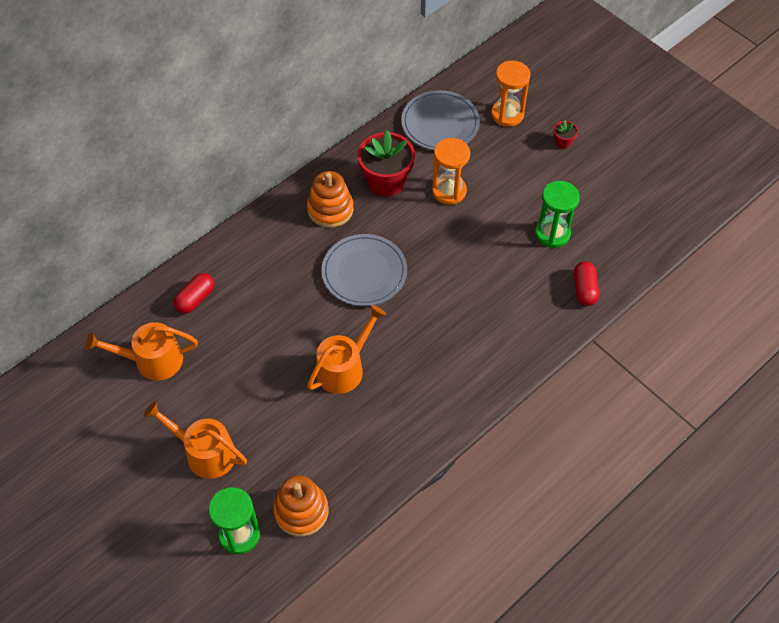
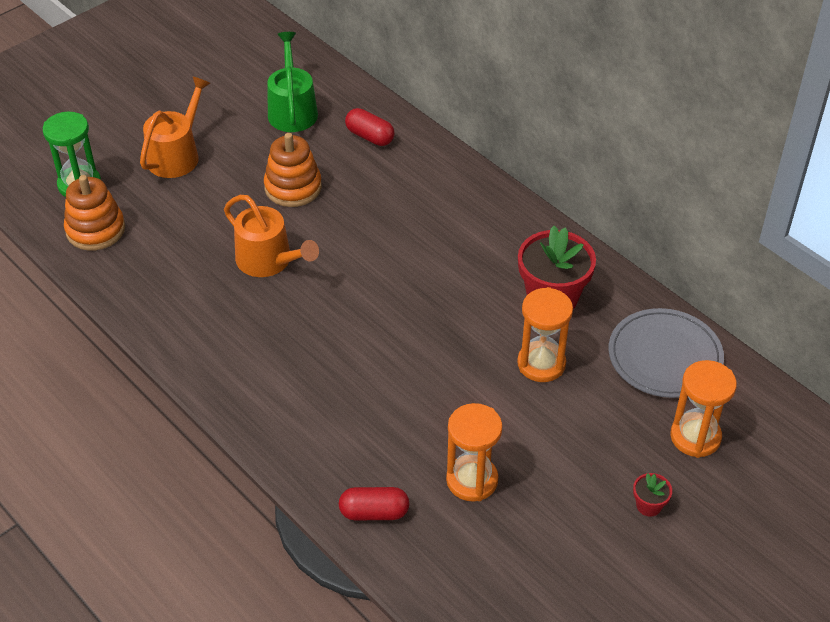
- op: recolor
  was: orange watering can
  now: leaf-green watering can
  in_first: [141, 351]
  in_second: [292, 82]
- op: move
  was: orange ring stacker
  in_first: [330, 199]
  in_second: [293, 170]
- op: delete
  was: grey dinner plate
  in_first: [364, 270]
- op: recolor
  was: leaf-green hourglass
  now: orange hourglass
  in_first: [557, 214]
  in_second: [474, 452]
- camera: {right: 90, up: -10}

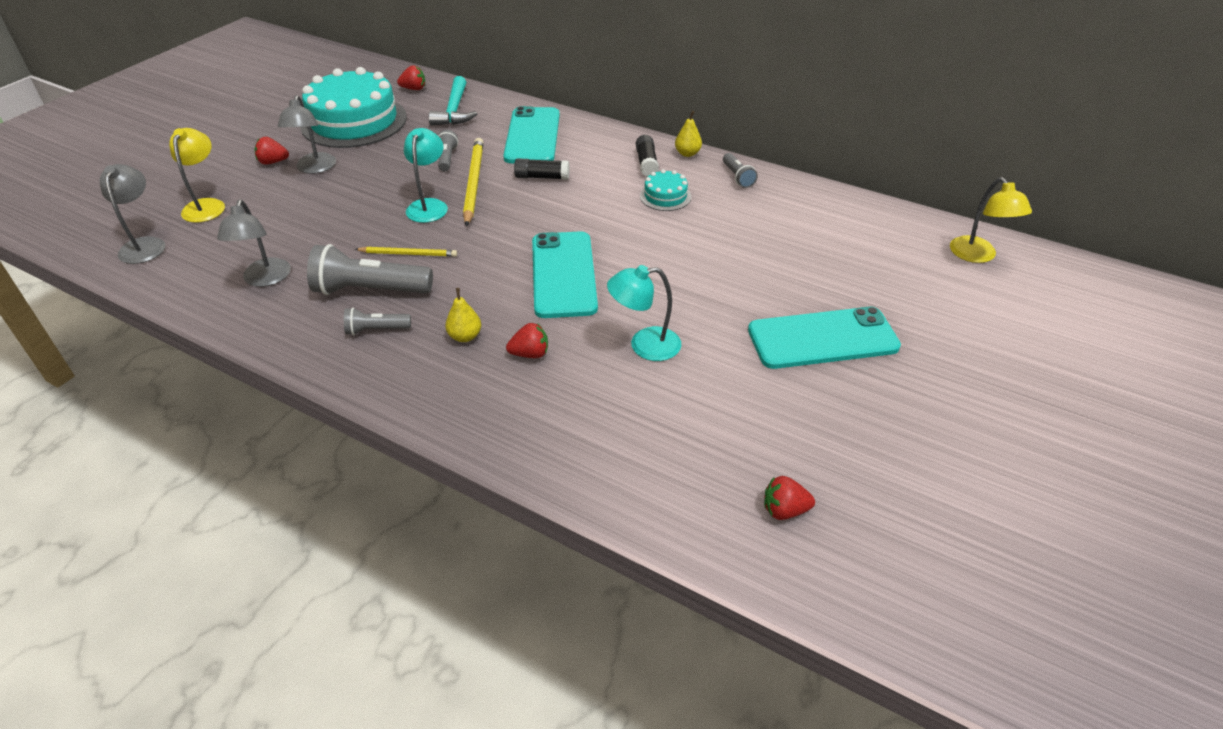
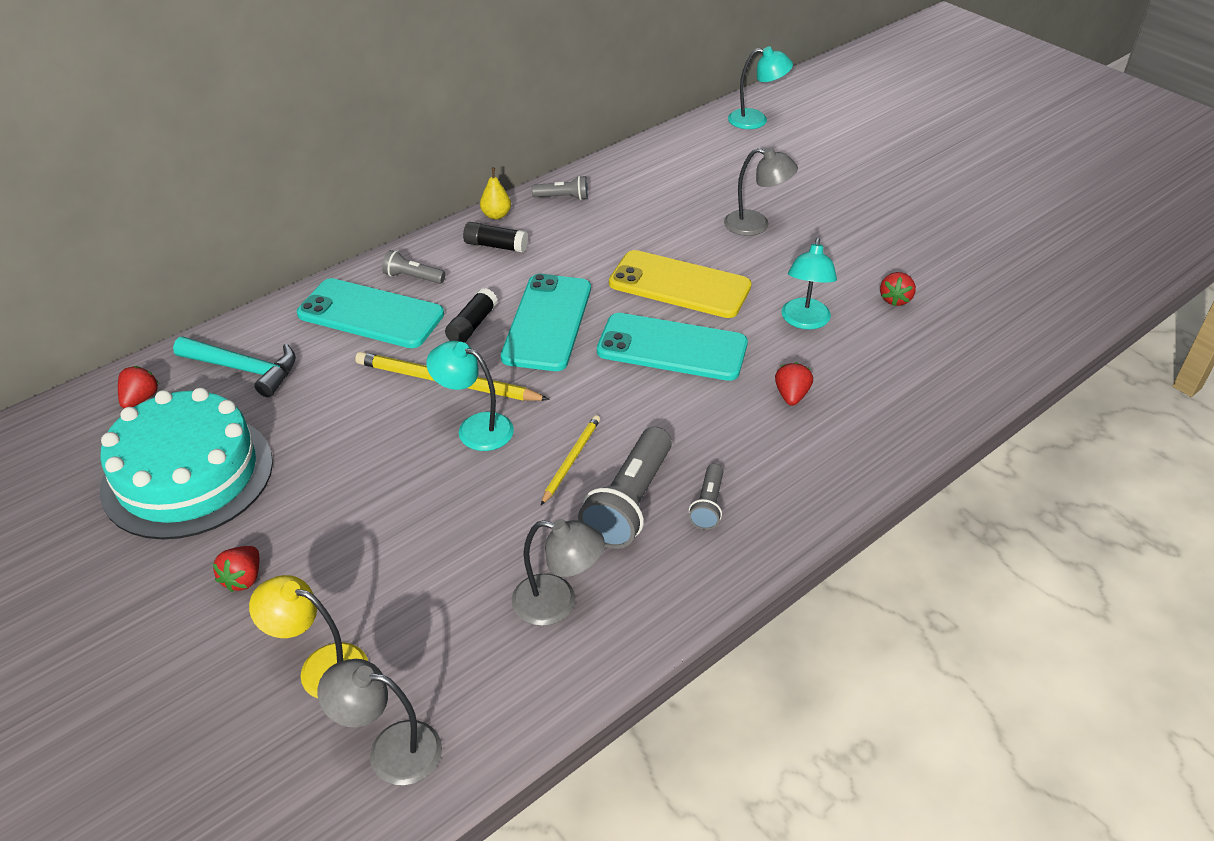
- op: move
  was: grey lamp
  in_first: [307, 134]
  in_second: [761, 191]
- op: move
  was: grey flashlight
  in_first: [448, 150]
  in_second: [413, 267]
- op: delete
  was: yellow toy pear
  in_first: [463, 315]
- op: delete
  was: turquoise cake
  in_first: [665, 190]
- op: move
  was: turquoise smartphone
  in_first: [824, 337]
  in_second: [546, 322]
- op: move
  was: crimson strawberry
  in_first: [789, 498]
  in_second: [898, 289]
- op: recolor
  was: yellow lamp
  now: turquoise lamp
  in_first: [991, 220]
  in_second: [760, 87]
- op: insert
  now: yellow smartphone
  in_second: [680, 284]
- camera: {right: -70, up: 0}

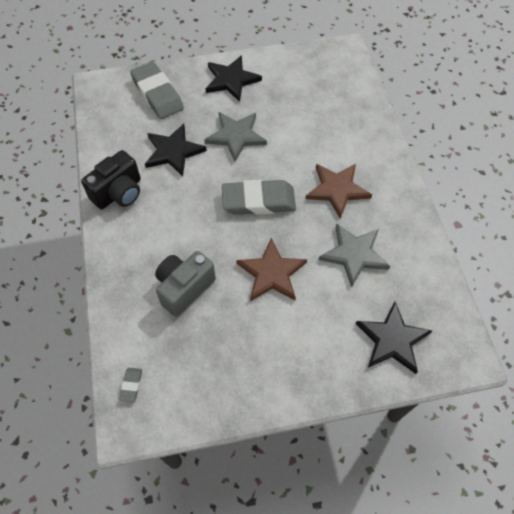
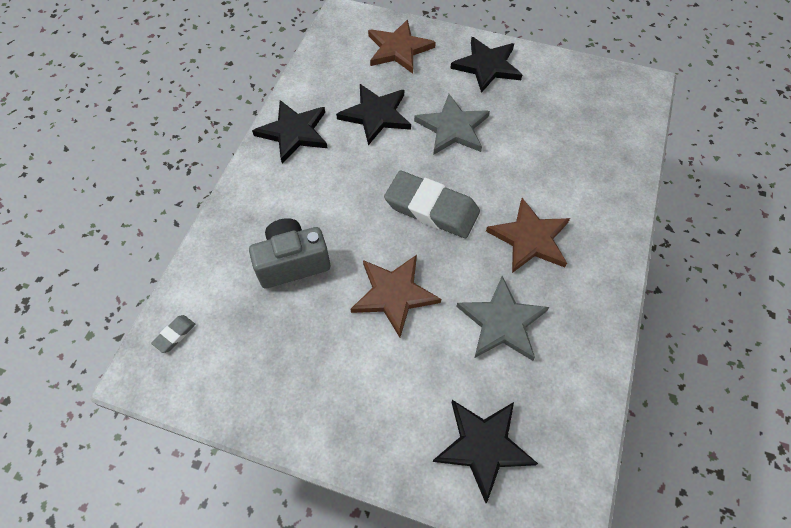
- op: replace
  was: ebony photo camera
  now: ebony star
  in_first: [111, 179]
  in_second: [289, 131]
- op: replace
  was: grey gum eraser
  now: brown star
  in_first: [157, 90]
  in_second: [402, 47]
- camera: {right: 30, up: 0}

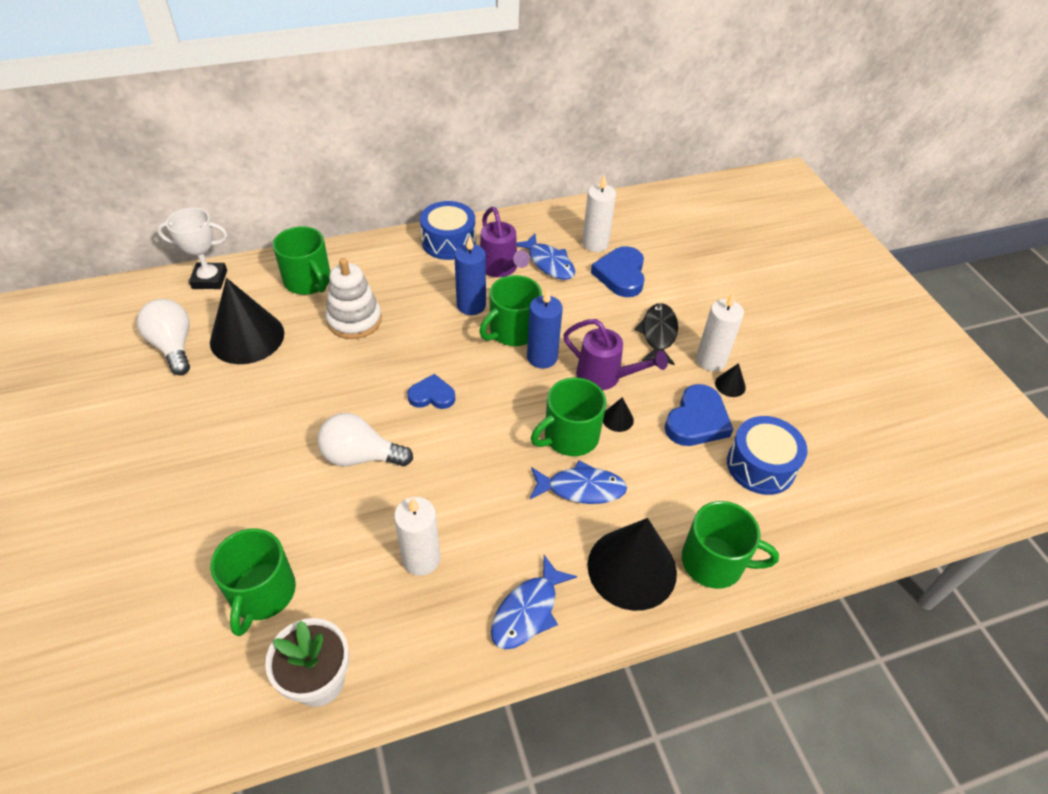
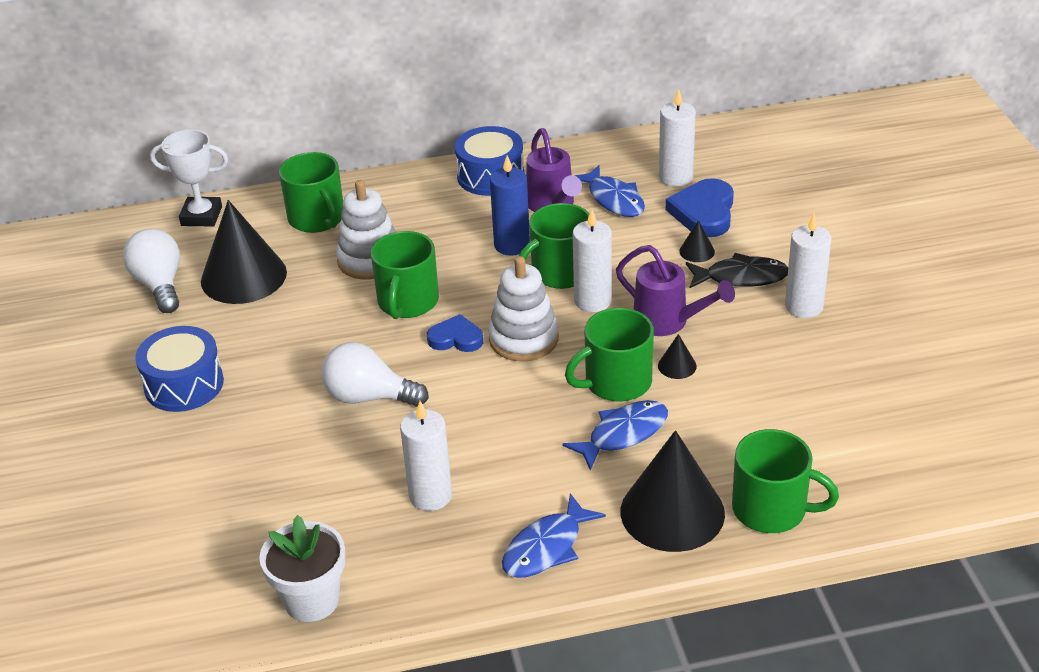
- op: move
  was: leaf-green tea mug
  in_first: [253, 582]
  in_second: [405, 275]
- op: recolor
  was: blue wax candle
  now: pure white wax candle
  in_first: [545, 328]
  in_second: [592, 260]
- op: rotate
  was: blue toy fish
  in_first: [578, 482]
  in_second: [615, 435]
  clockwise: -45
- op: rotate
  was: ebony toy fish
  in_first: [656, 334]
  in_second: [737, 270]
  clockwise: 75
- op: delete
  was: blue heart shape
  in_first: [699, 415]
- op: move
  was: ebony solid cone
  in_first: [730, 380]
  in_second: [697, 241]
- op: move
  was: blue snare drum
  in_first: [767, 455]
  in_second: [179, 369]
- op: insert
  now: pure white ring stacker
  in_second: [523, 308]
- camera: {right: 10, up: -10}

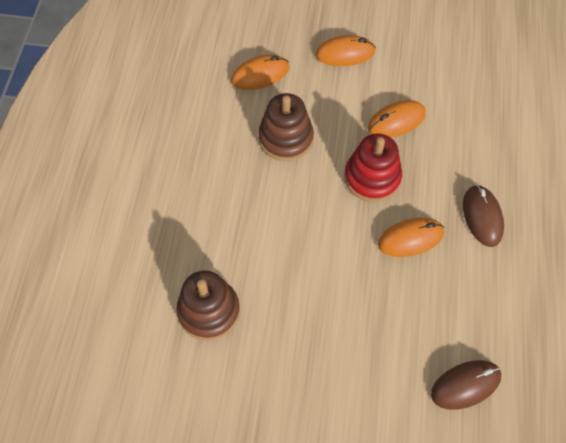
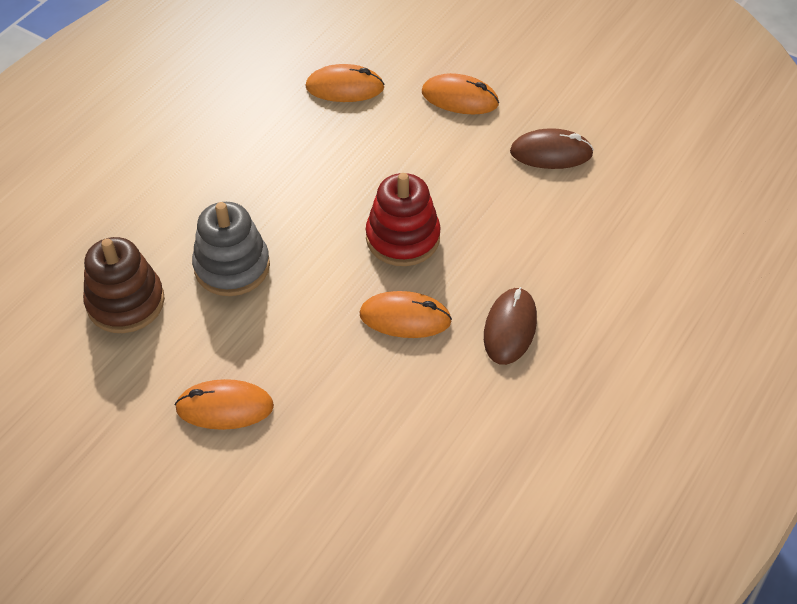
- op: delete
  was: brown ring stacker
  in_first: [286, 127]
- op: move
  was: orange mouse
  in_first: [397, 119]
  in_second: [224, 404]
- op: move
  was: brown mouse
  in_first: [466, 385]
  in_second: [552, 148]
- op: insert
  now: grey ring stacker
  in_second: [231, 249]
- camera: {right: 25, up: -10}

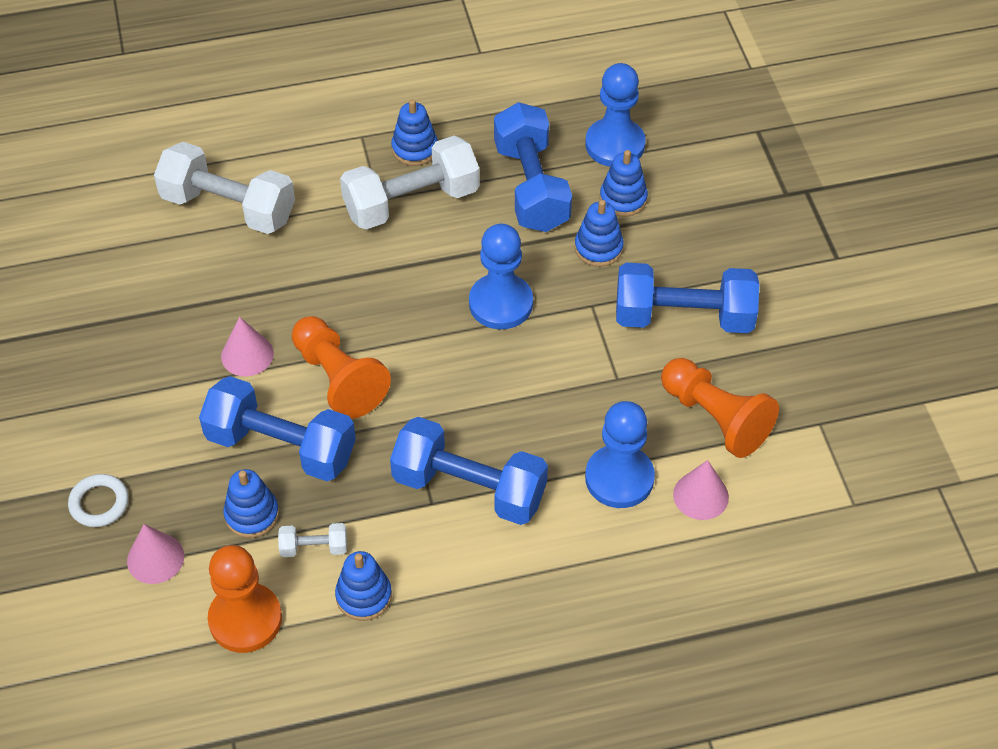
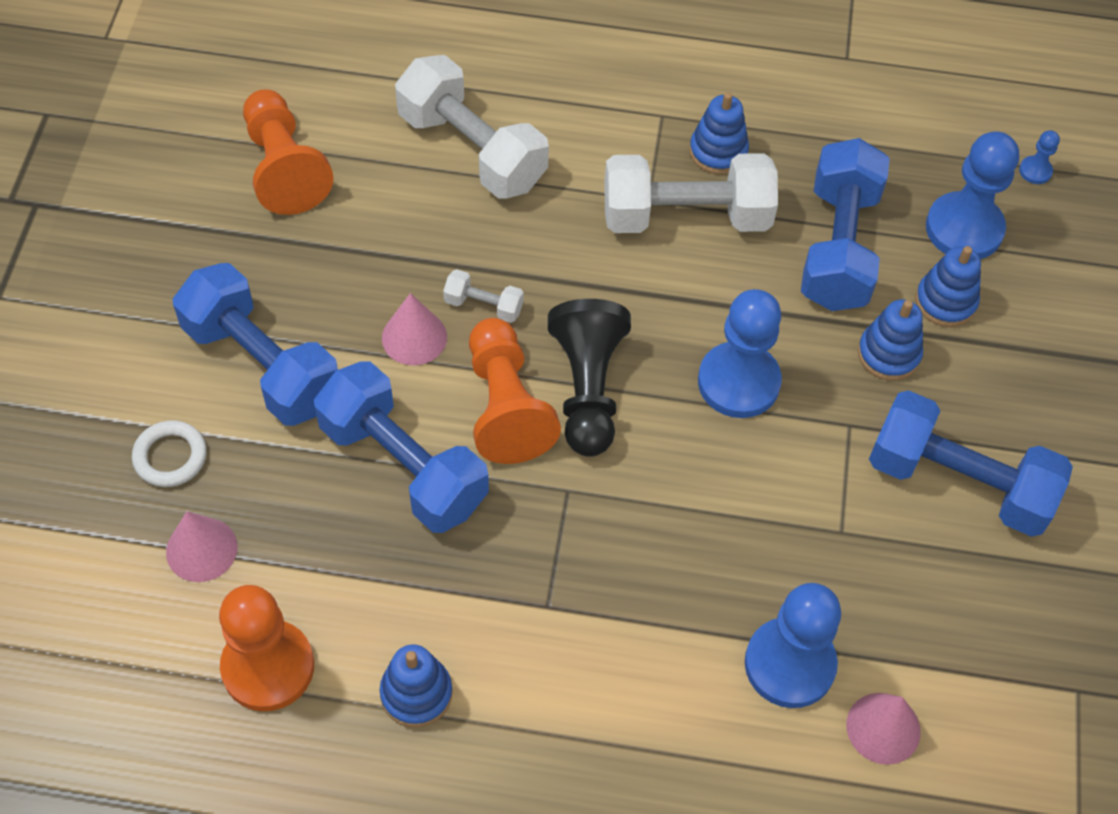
- op: delete
  was: blue ring stacker
  in_first: [251, 503]
- op: move
  was: pure white free weight
  in_first: [312, 540]
  in_second: [483, 296]
- op: move
  was: blue free weight
  in_first: [469, 471]
  in_second: [255, 344]
- op: move
  was: orange pawn
  in_first: [720, 408]
  in_second: [288, 152]
- op: insert
  now: ebony pawn
  in_second: [589, 378]
- op: insert
  now: blue pawn
  in_second: [1039, 157]
- camera: {right: 20, up: 5}

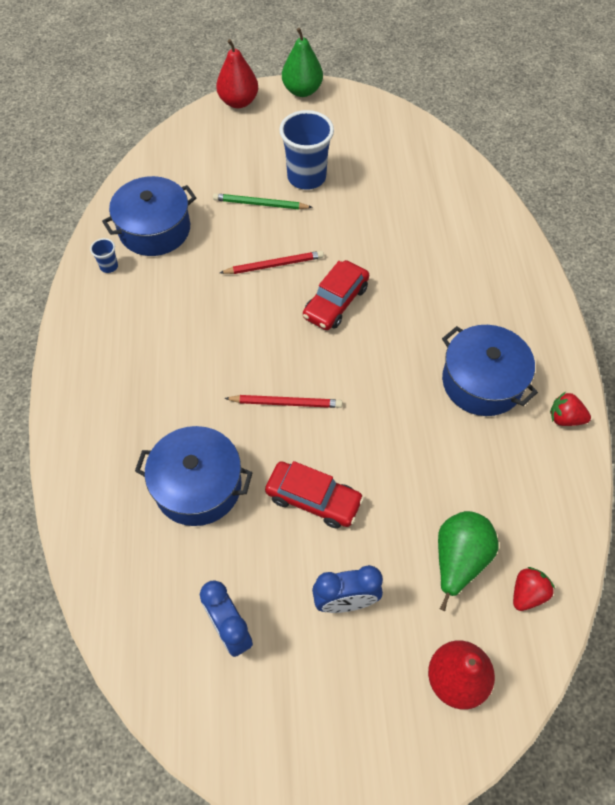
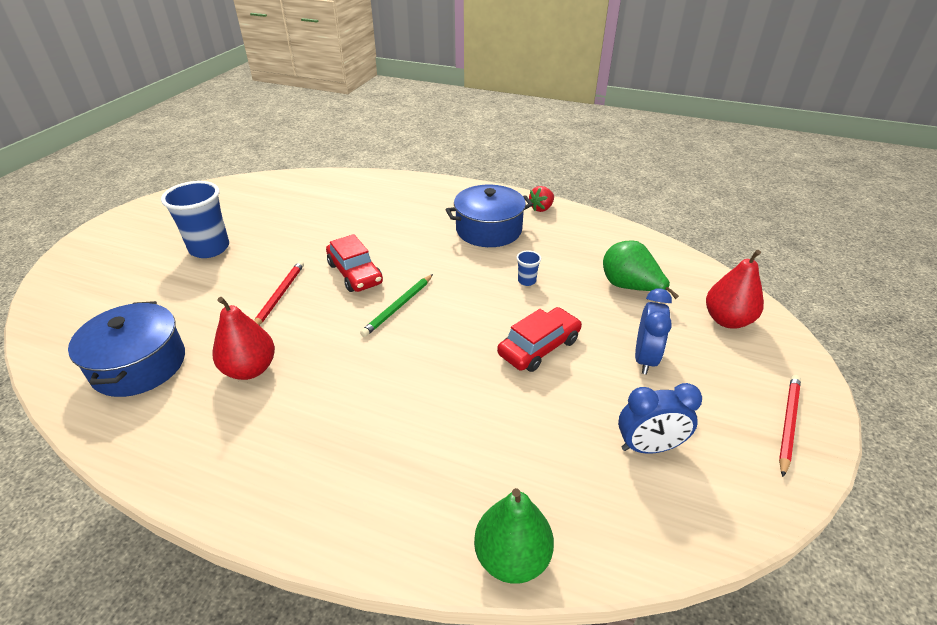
- op: move
  was: blue tumbler
  in_first: [104, 255]
  in_second: [528, 268]
- op: delete
  was: blue stockpot
  in_first: [194, 476]
- op: move
  was: leaf-green pencil
  in_first: [263, 201]
  in_second: [396, 305]
- op: move
  was: crimson toy pear
  in_first: [237, 73]
  in_second: [243, 338]
- op: move
  was: crimson pencil
  in_first: [283, 401]
  in_second: [790, 426]
- op: move
  was: leaf-green toy pear
  in_first: [302, 62]
  in_second: [514, 536]
- op: delete
  was: crimson strawberry
  in_first: [534, 589]
- camera: {right: -65, up: -20}

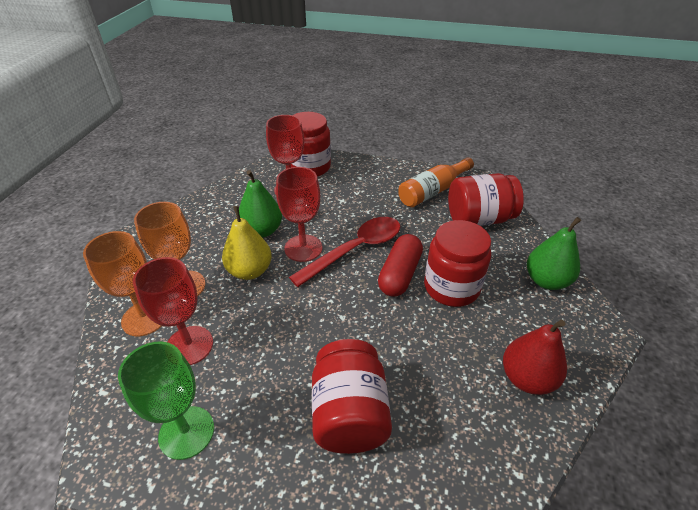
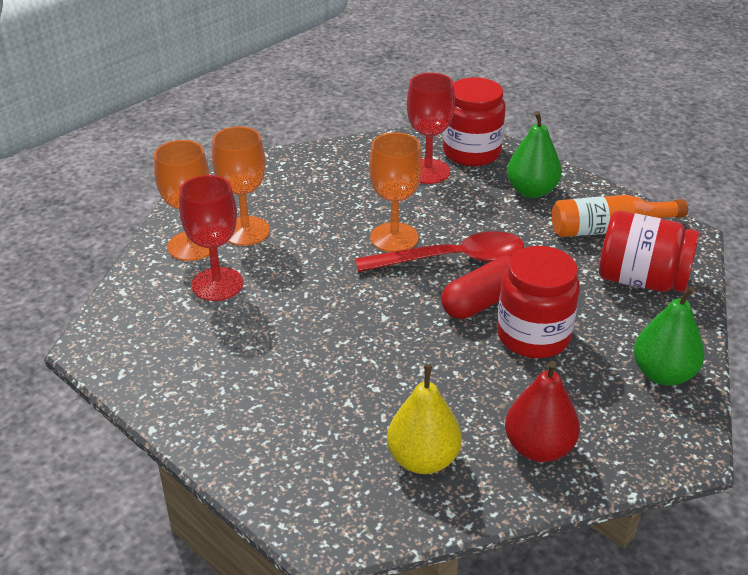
- op: delete
  was: leaf-green chalice
  in_first: [166, 400]
- op: move
  was: yellow toy pear
  in_first: [247, 243]
  in_second: [424, 419]
- op: move
  was: leaf-green toy pear
  in_first: [260, 204]
  in_second: [534, 154]
- op: recolor
  was: crimson chalice
  now: orange chalice
  in_first: [299, 214]
  in_second: [395, 192]
- op: delete
  was: crimson preserve jar
  in_first: [352, 396]
- camera: {right: 30, up: -5}

